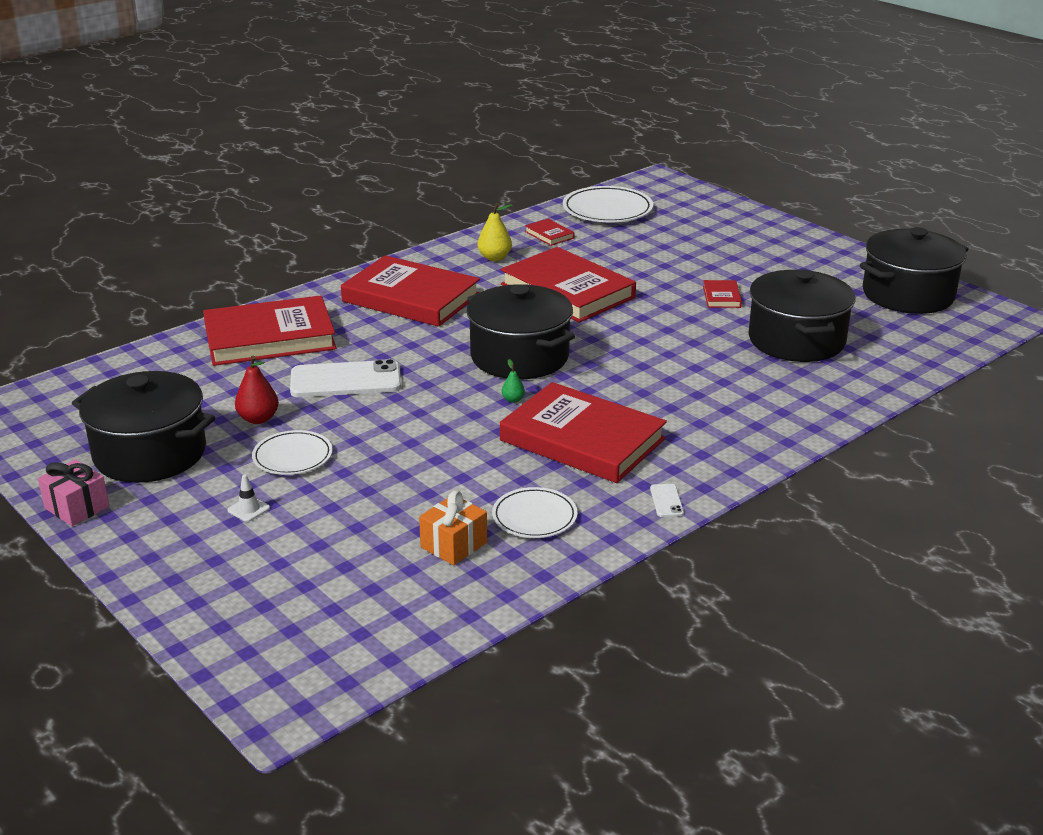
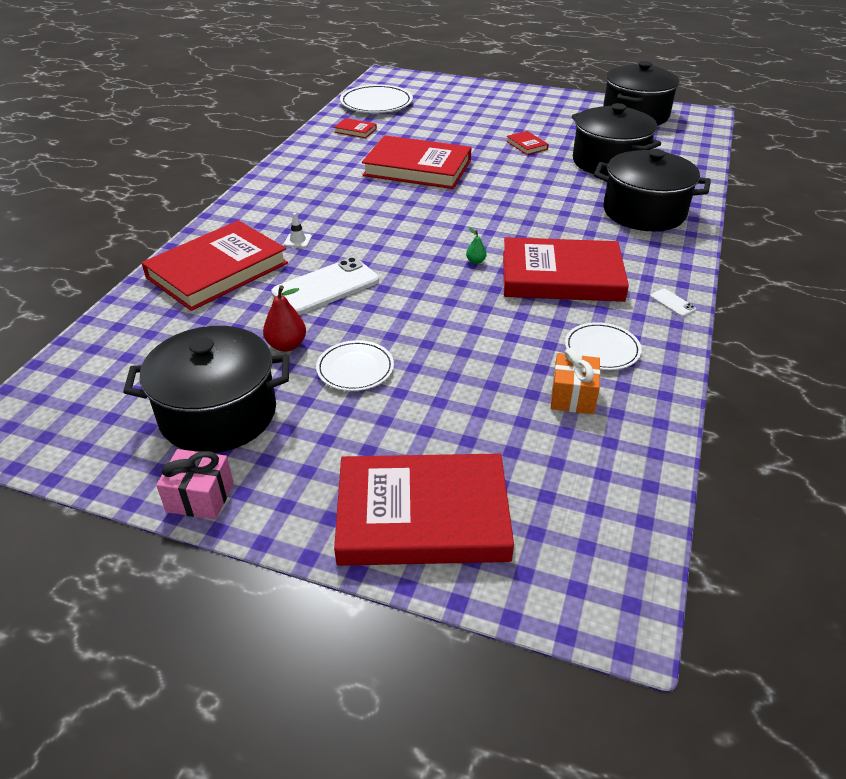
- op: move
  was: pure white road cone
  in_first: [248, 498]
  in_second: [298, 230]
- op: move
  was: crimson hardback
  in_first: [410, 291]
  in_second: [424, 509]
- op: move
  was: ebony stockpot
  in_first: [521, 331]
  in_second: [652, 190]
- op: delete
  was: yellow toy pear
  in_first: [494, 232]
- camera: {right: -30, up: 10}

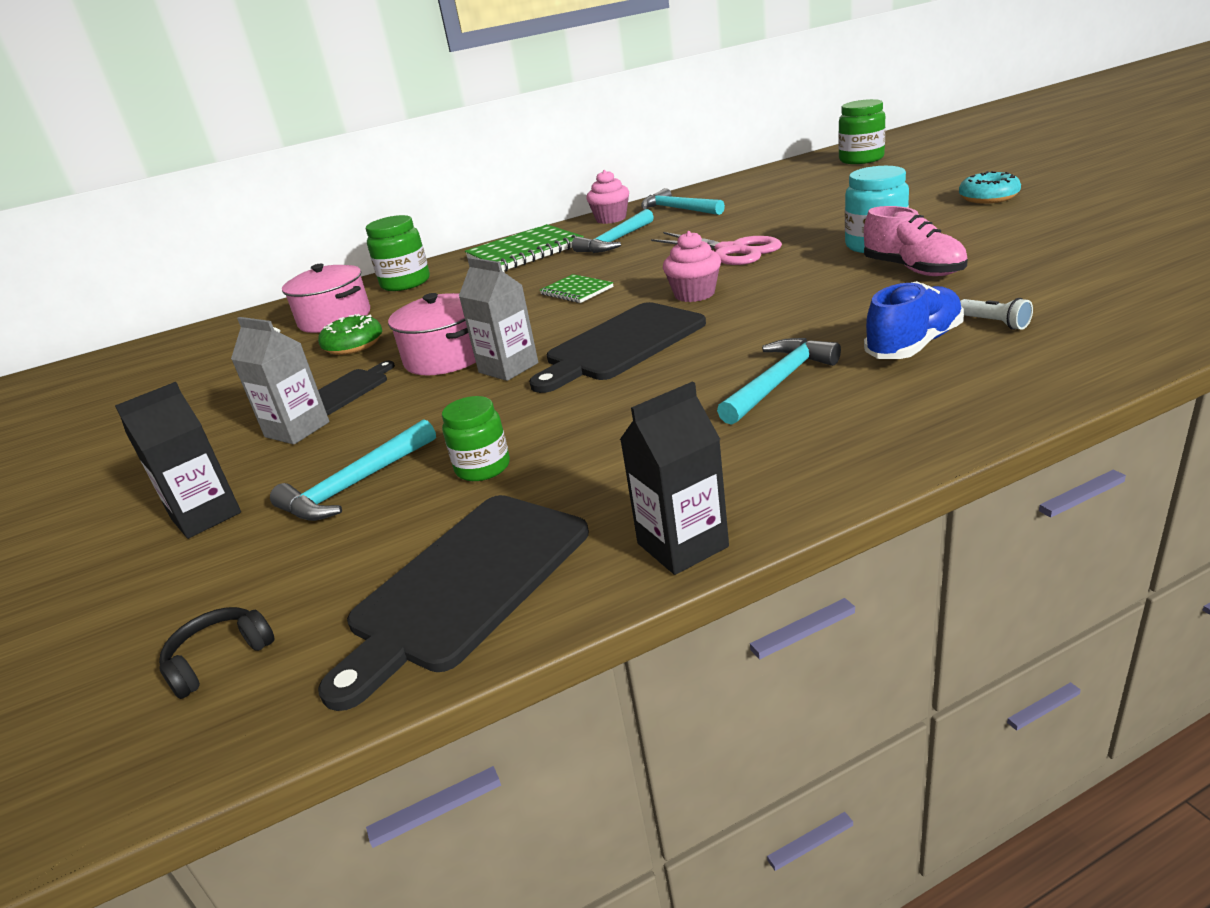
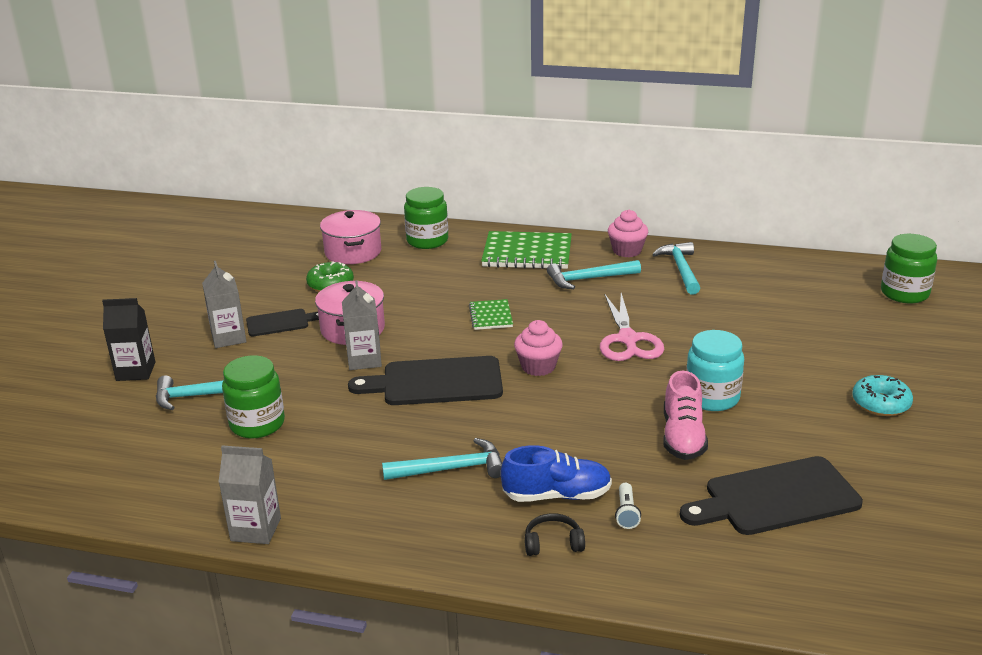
- op: move
  was: ebony over-ear headphones
  in_first: [217, 653]
  in_second: [555, 534]
- op: move
  was: ebony cutting board
  in_first: [453, 603]
  in_second: [771, 495]
- op: resize
  was: leaf-green preserve jar
  in_first: [476, 438]
  in_second: [253, 396]
  ratio: 1.51
- op: recolor
  was: ebony carton
  now: grey carton
  in_first: [674, 478]
  in_second: [250, 494]
- camera: {right: 35, up: 0}

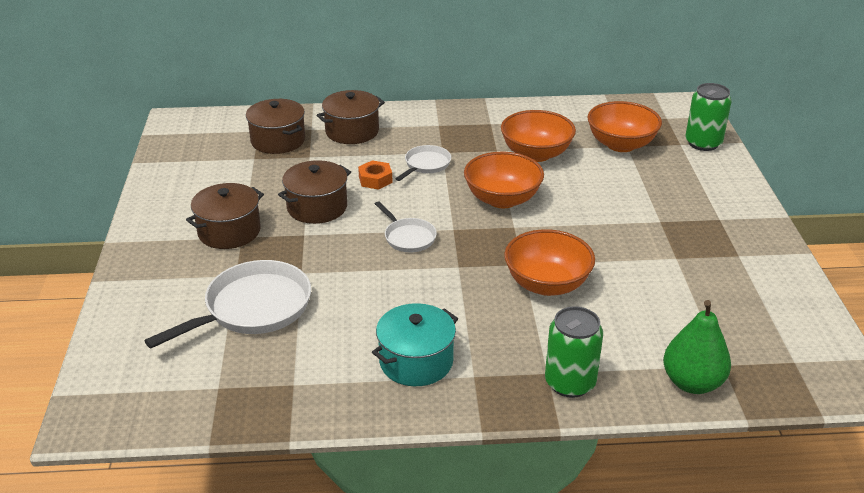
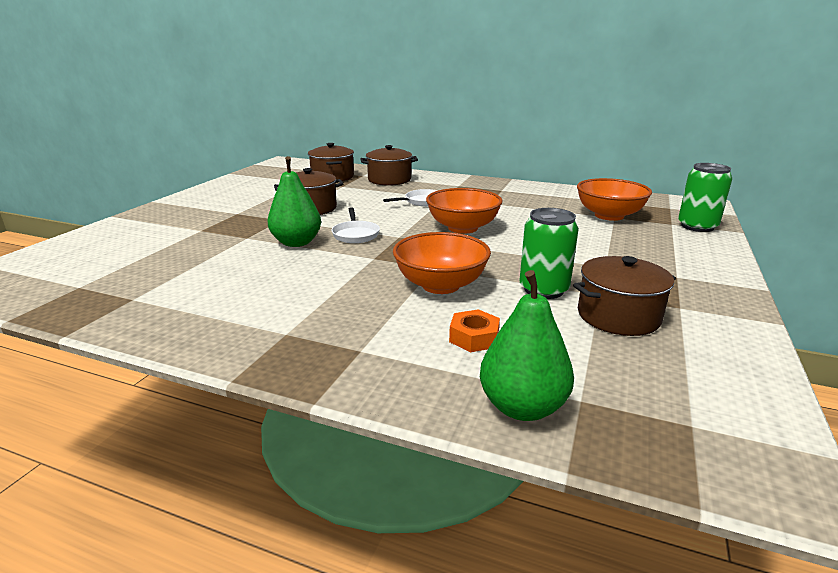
- op: delete
  was: pure white pan
  in_first: [227, 304]
- op: move
  was: brown stockpot
  in_first: [225, 216]
  in_second: [624, 296]
- op: move
  was: orange hexagon nut
  in_first: [375, 175]
  in_second: [474, 330]
- op: delete
  was: turquoise stockpot
  in_first: [415, 344]
- op: delete
  was: orange deep dish
  in_first: [538, 136]
- op: move
  was: leaf-green soda can
  in_first: [574, 352]
  in_second: [549, 253]
- op: insert
  now: leaf-green toy pear
  in_second: [294, 201]
- camera: {right: 25, up: -10}

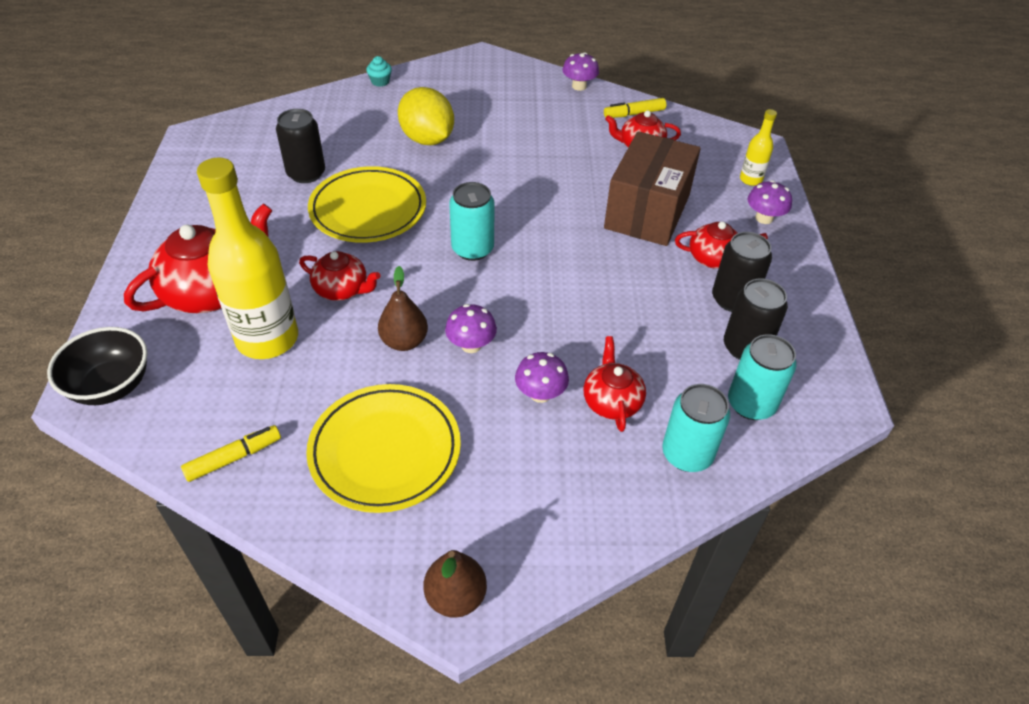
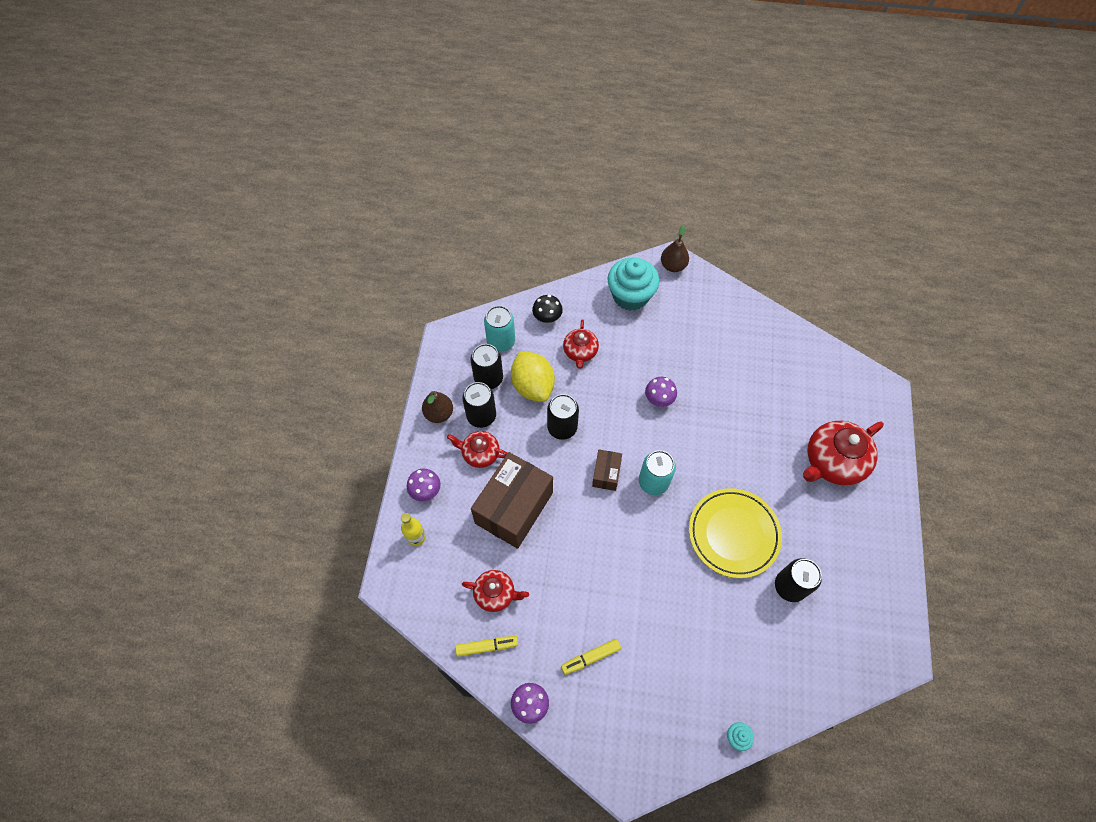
- op: delete
  was: ebony deep dish
  in_first: [97, 366]
- op: move
  was: yellow felt pen
  in_first: [231, 453]
  in_second: [591, 657]
- op: delete
  was: yellow bottle
  in_first: [247, 258]
- op: delete
  was: crimson tea pot
  in_first: [340, 276]
- op: delete
  was: yellow dinner plate
  in_first: [383, 448]
- op: move
  was: brown toy pear
  in_first: [403, 308]
  in_second: [437, 407]
- op: move
  was: yellow citrus fruit
  in_first: [426, 116]
  in_second: [533, 376]
- op: delete
  was: violet toadstool
  in_first: [542, 377]
- op: replace
  was: turquoise soda can
  now: ebony toadstool
  in_first: [696, 428]
  in_second: [547, 309]
- op: insert
  now: ebony soda can
  in_second: [563, 417]
- op: insert
  now: brown package
  in_second: [607, 470]
- op: insert
  now: turquoise cupcake
  in_second: [633, 284]
- camera: {right: -170, up: 15}

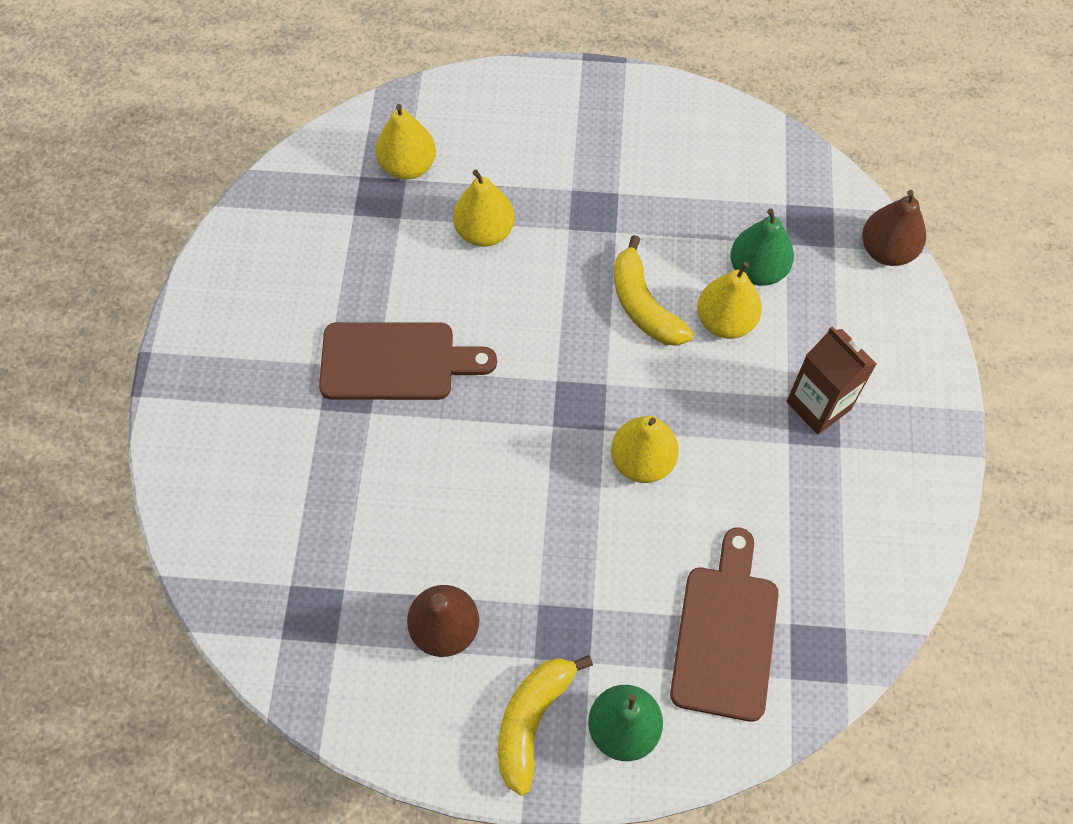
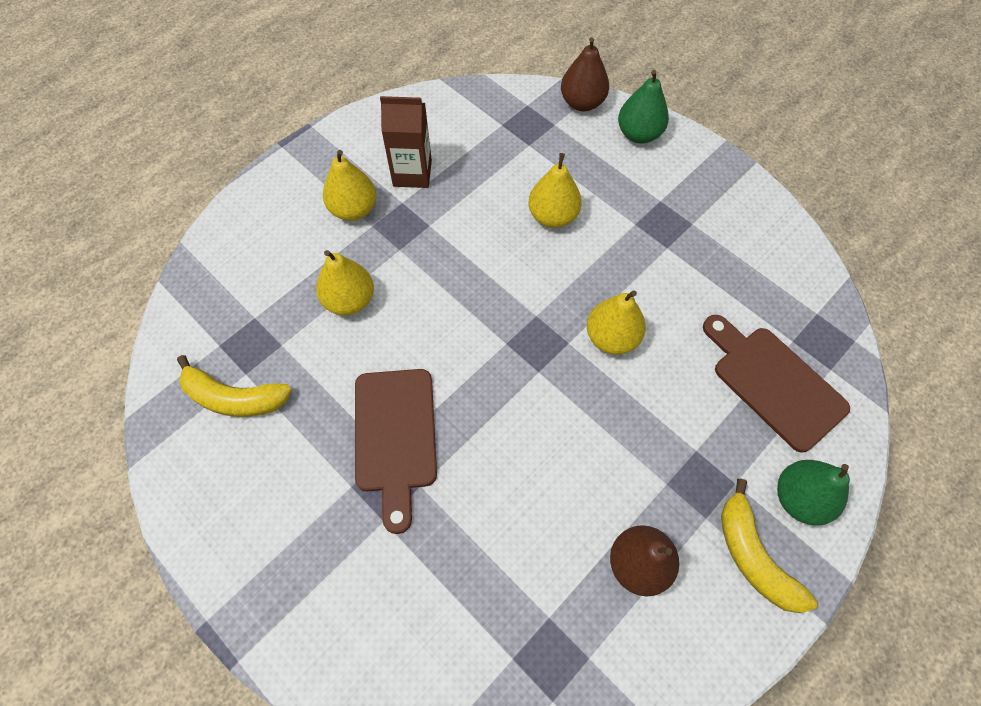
- op: rotate
  was: brown cutting board
  in_first: [408, 361]
  in_second: [396, 451]
  clockwise: 135
- op: move
  was: yellow toy pear
  in_first: [406, 142]
  in_second: [349, 185]
- op: move
  was: yellow banana
  in_first: [653, 290]
  in_second: [234, 386]
- op: move
  was: leaf-green toy pear
  in_first: [762, 247]
  in_second: [643, 107]
- op: move
  was: brown carton
  in_first: [832, 381]
  in_second: [406, 142]
- camera: {right: -50, up: 0}

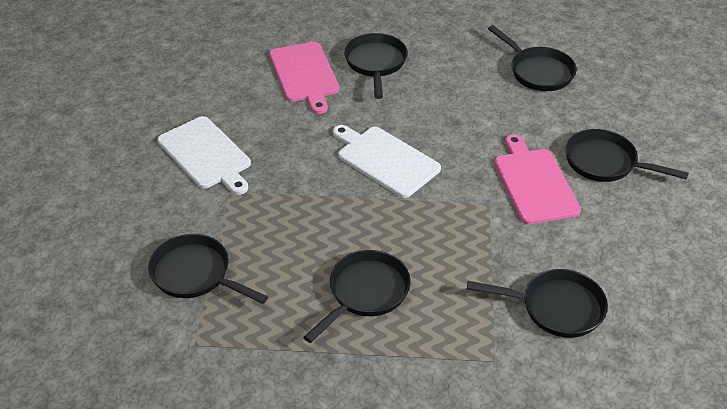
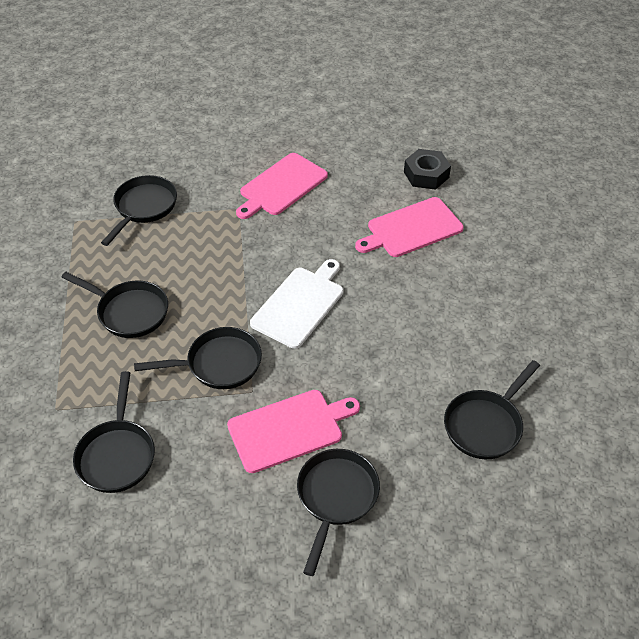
- op: recolor
  was: pure white cutting board
  now: rose-pink cutting board
  in_first: [204, 155]
  in_second: [282, 186]
- op: move
  was: ebony pan
  in_first: [376, 66]
  in_second: [198, 358]
- op: insert
  now: ebony hexagon nut
  in_second: [427, 169]
- camera: {right: 80, up: 5}

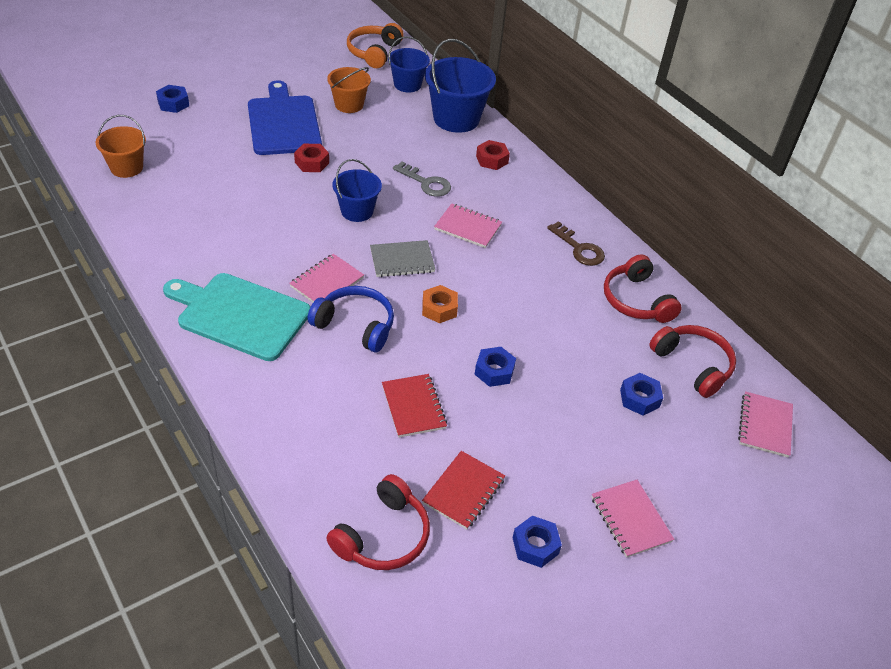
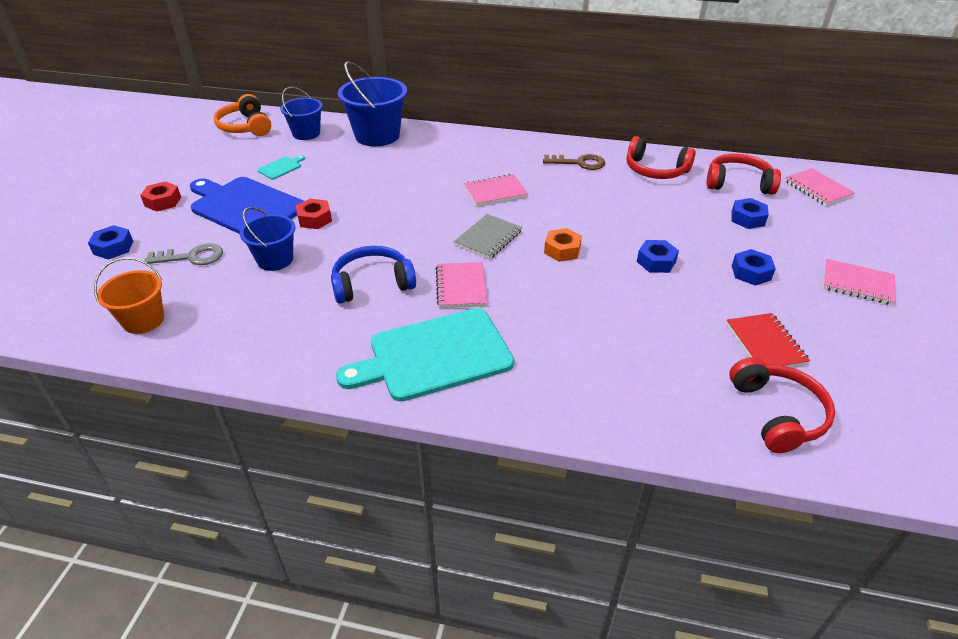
- op: move
  was: blue over-ear headphones
  in_first: [350, 319]
  in_second: [373, 275]
- op: replace
  was: orange sand bucket
  now: turquoise cutting board
  in_first: [349, 90]
  in_second: [281, 167]
- op: move
  was: blue sand bucket
  in_first: [357, 190]
  in_second: [267, 239]
- op: delete
  was: crimson notepad
  in_first: [414, 406]
- op: move
  was: grey key
  in_first: [422, 179]
  in_second: [183, 254]
- op: move
  was: crimson hexagon nut
  in_first: [493, 155]
  in_second: [160, 196]
- op: move
  was: blue hexagon nut
  in_first: [537, 542]
  in_second: [754, 267]
- camera: {right: -40, up: -5}

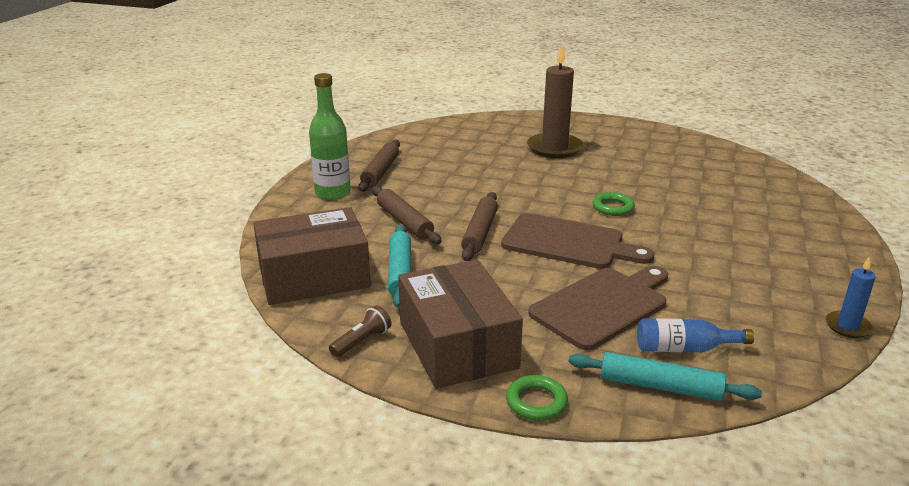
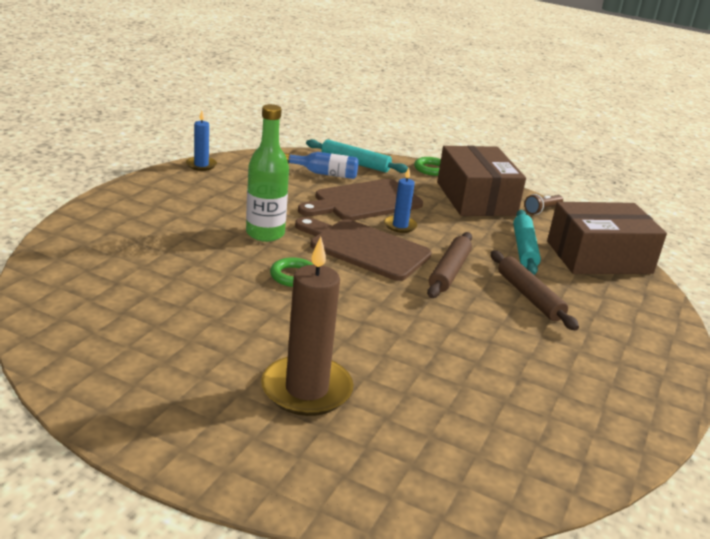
- op: move
  was: leaf-green bottle
  in_first: [330, 136]
  in_second: [267, 173]
- op: delete
  was: brown dough roller
  in_first: [379, 166]
- op: insert
  now: blue wax candle
  in_second: [400, 200]
- camera: {right: -175, up: 0}

